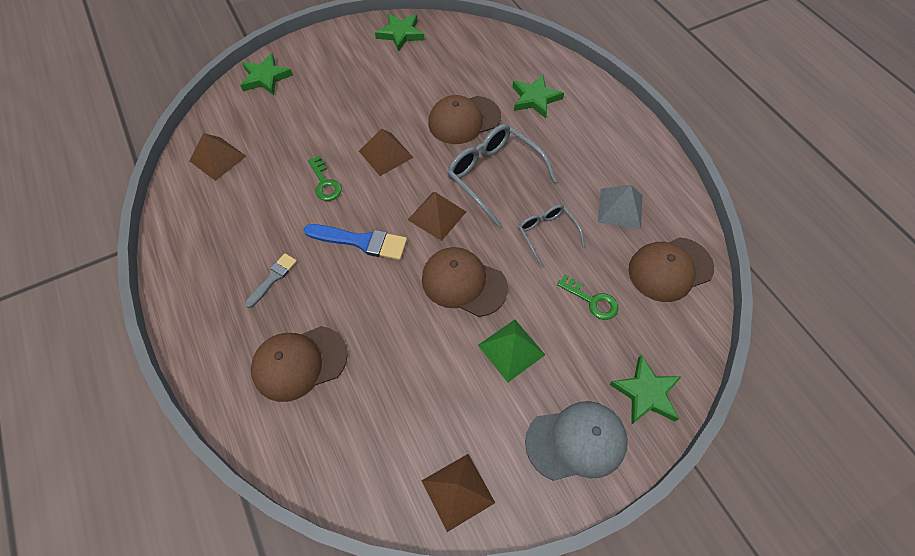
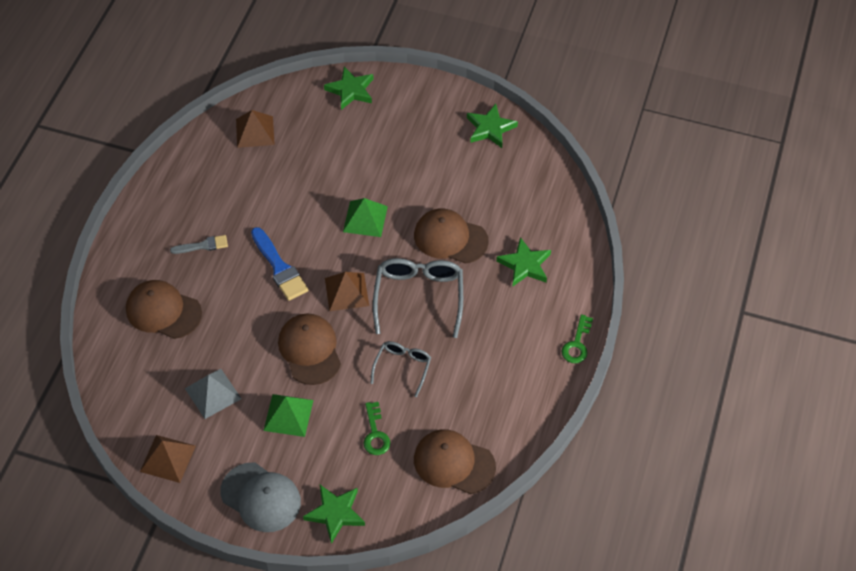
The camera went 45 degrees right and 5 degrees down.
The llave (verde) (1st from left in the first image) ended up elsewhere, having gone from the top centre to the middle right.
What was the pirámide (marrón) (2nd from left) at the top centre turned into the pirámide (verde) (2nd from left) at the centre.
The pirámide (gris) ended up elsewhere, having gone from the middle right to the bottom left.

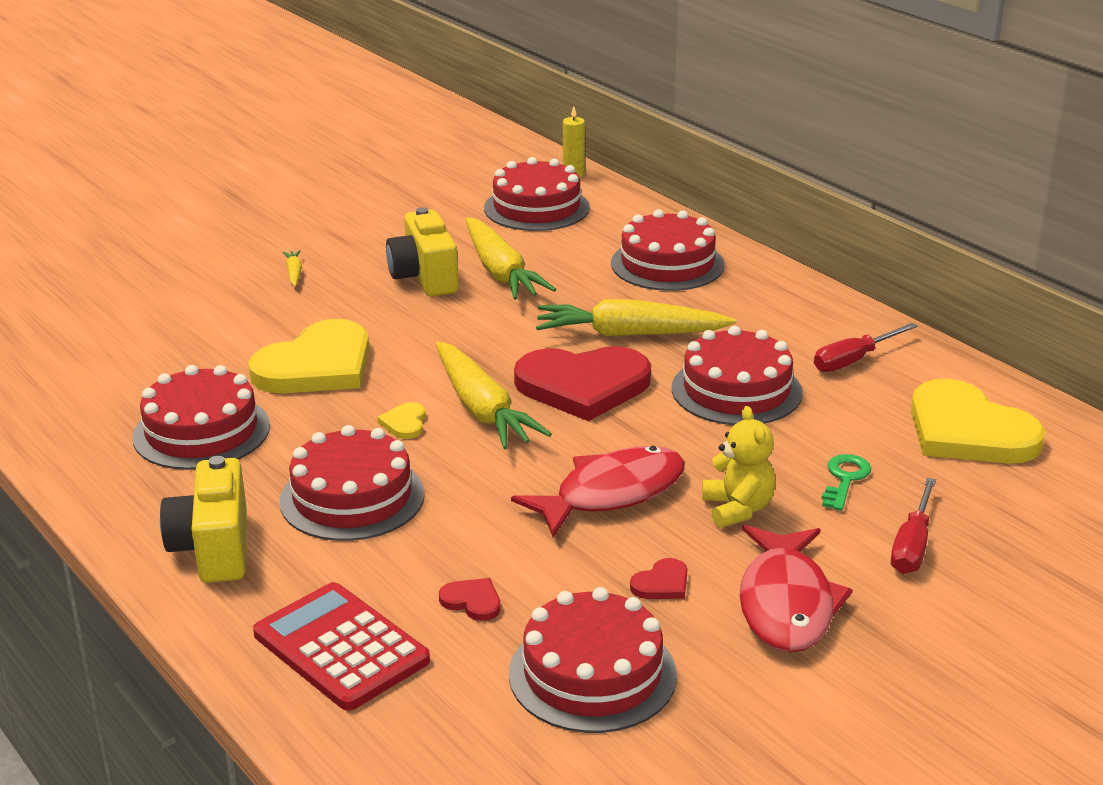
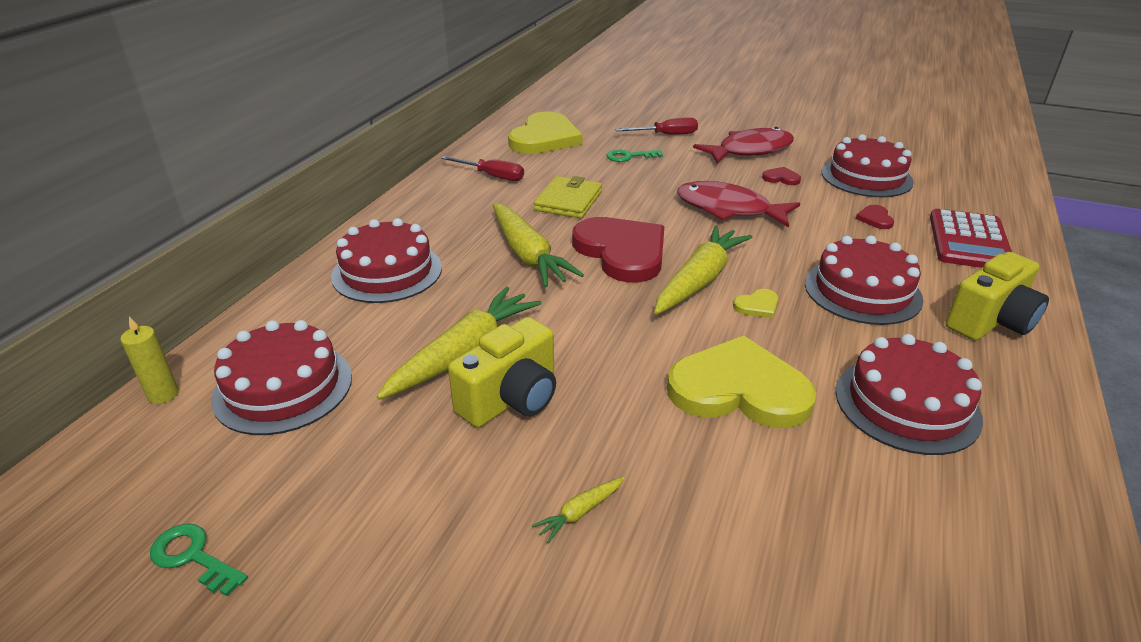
The camera went 120 degrees left and 5 degrees up.
Where the tarta (rojo) (6th from left) stood at the middle right, the cartera (amarillo) came to stand at the top centre.
The second view lost the osito (amarillo) at the middle right.
The second view gained the llave (verde) (1st from left) at the bottom left.

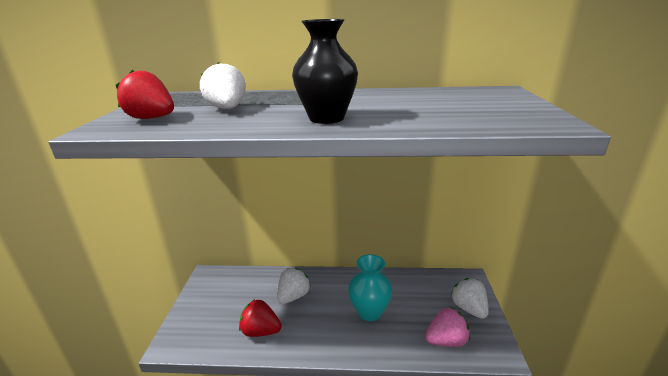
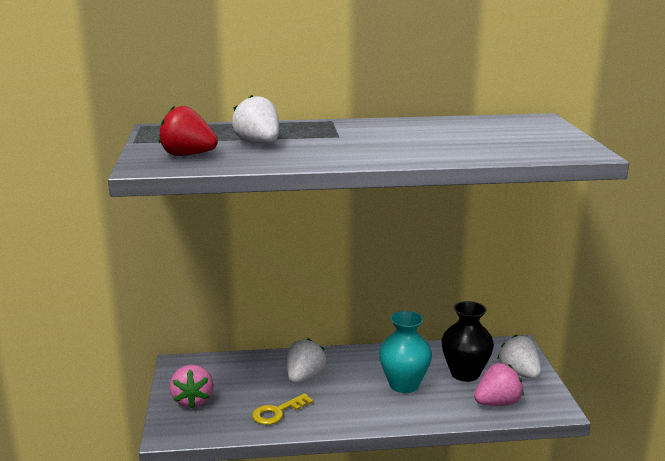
The camera went 10 degrees left and 5 degrees down.
Where the fresa (rojo) (2nd from left) stood at the bottom centre, the llave (amarillo) came to stand at the bottom centre.
The florero (negro) ended up elsewhere, having gone from the top centre to the bottom right.
The second view gained the fresa (rosa) (1st from left) at the bottom left.

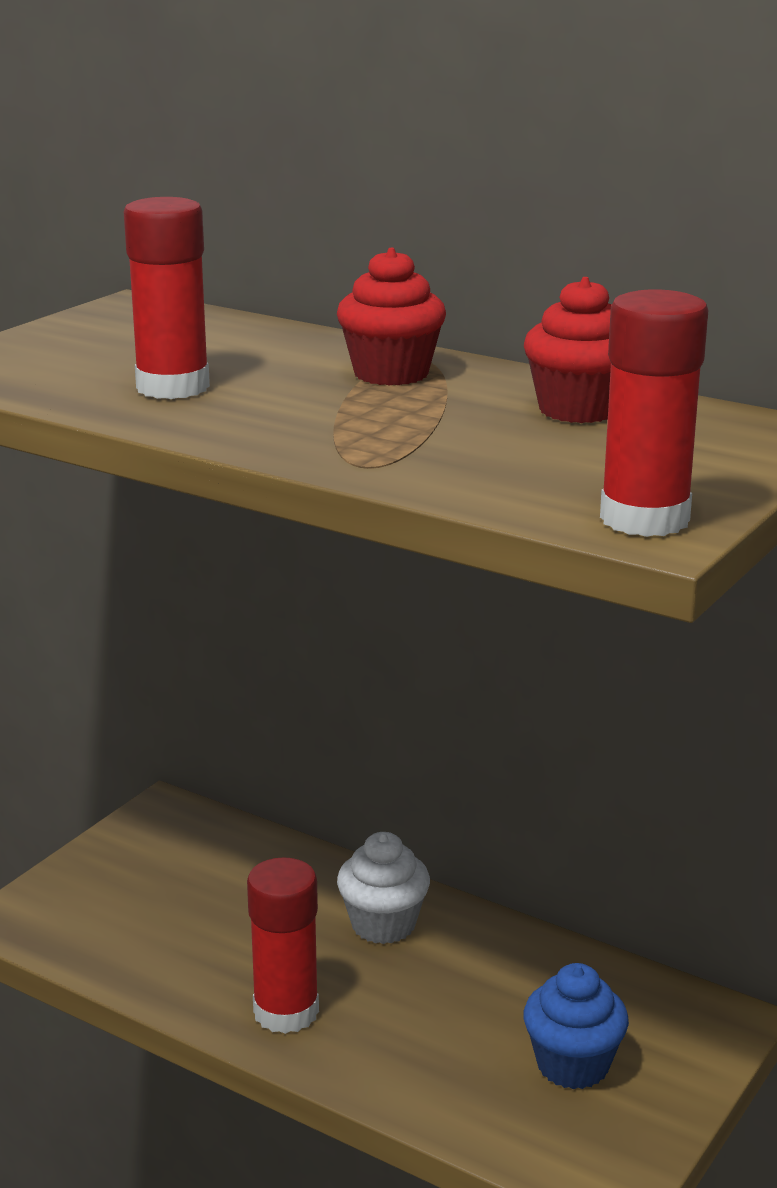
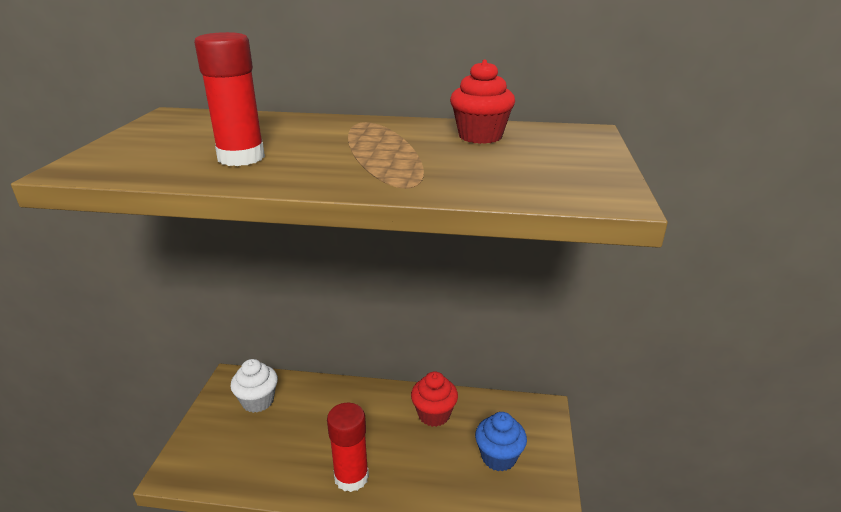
The camera went 25 degrees left and 5 degrees up.
The magdalena (rojo) (1st from left) ended up elsewhere, having gone from the top centre to the bottom centre.
The magdalena (blanco) ended up elsewhere, having gone from the bottom centre to the bottom left.
The second view lost the barra de pegamento (rojo) (3rd from left) at the middle right.

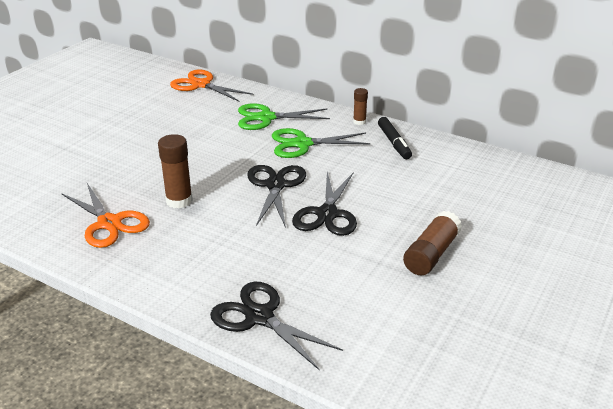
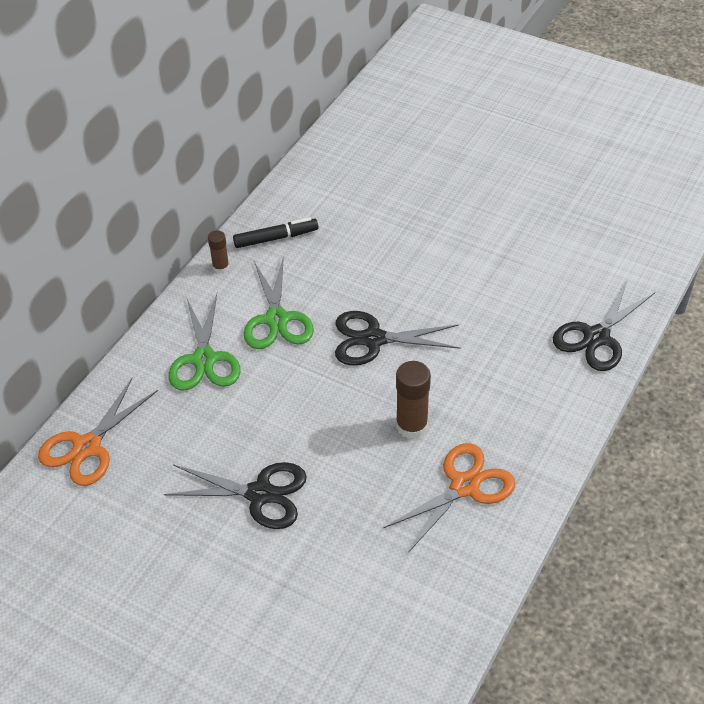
The camera went 90 degrees left and 15 degrees up.
The tijeras (negro) (3rd from left in the first image) ended up elsewhere, having gone from the centre to the bottom centre.
The second view lost the barra de pegamento (marrón) (3rd from left) at the middle right.

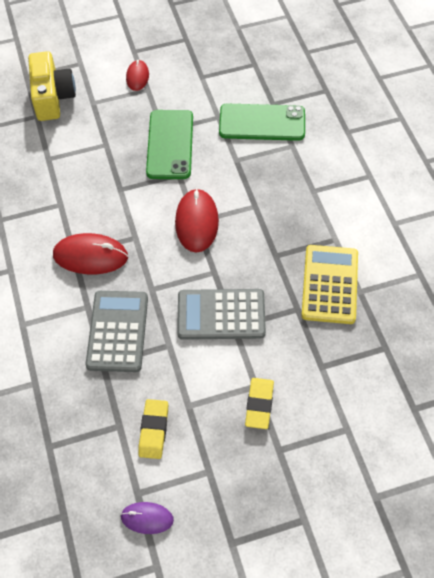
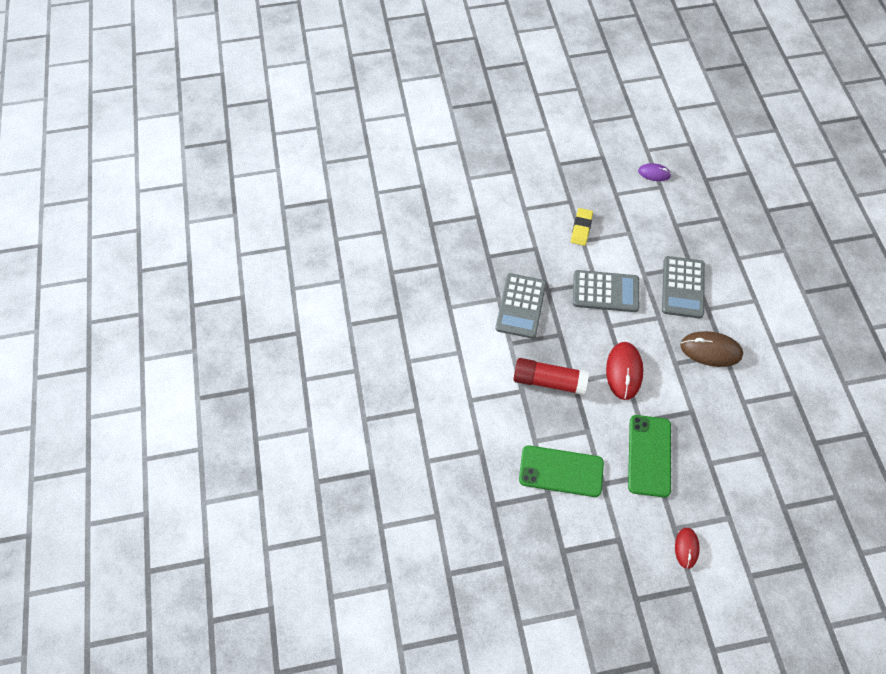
The camera went 175 degrees left and 5 degrees up.
The second view lost the cámara (amarillo) at the top left.
What was the ratón (rojo) (1st from left) at the middle left turned into the ratón (marrón) at the middle right.
The second view lost the goma de borrar (amarillo) (1st from left) at the bottom centre.
What was the calculadora (amarillo) at the middle right turned into the calculadora (gris) (1st from left) at the centre.
The second view gained the barra de pegamento (rojo) at the centre.

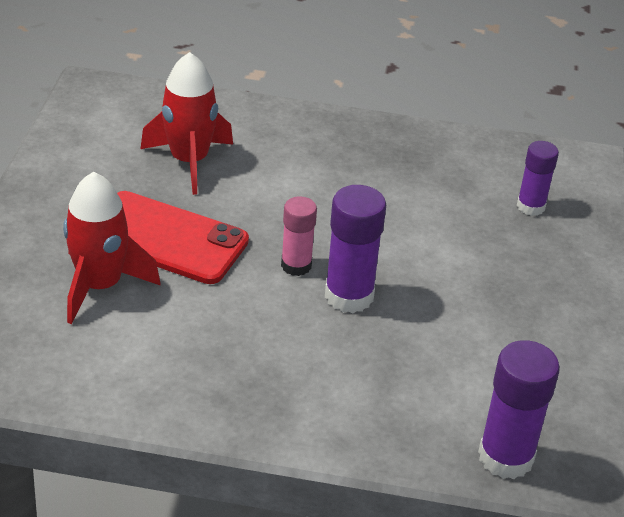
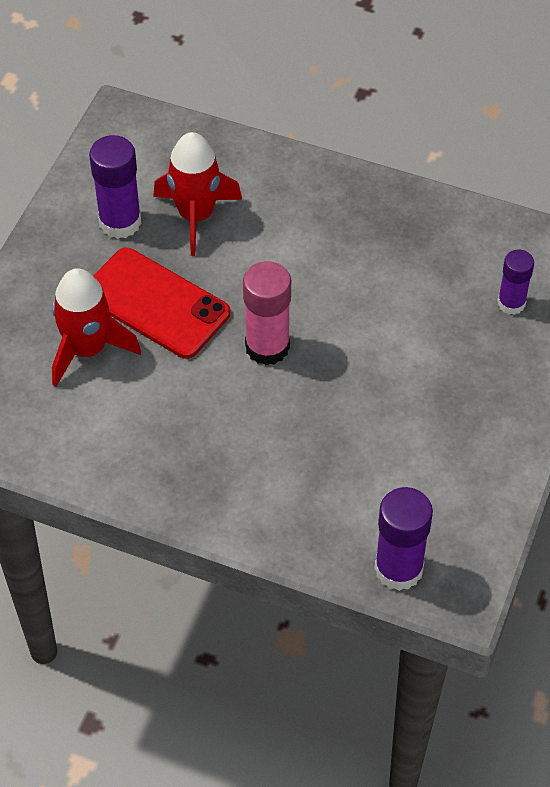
The camera went 15 degrees right and 15 degrees up.
The size of the barra de pegamento (rosa) at the centre changed by a factor of 1.57.
The barra de pegamento (morado) (1st from left) ended up elsewhere, having gone from the centre to the top left.

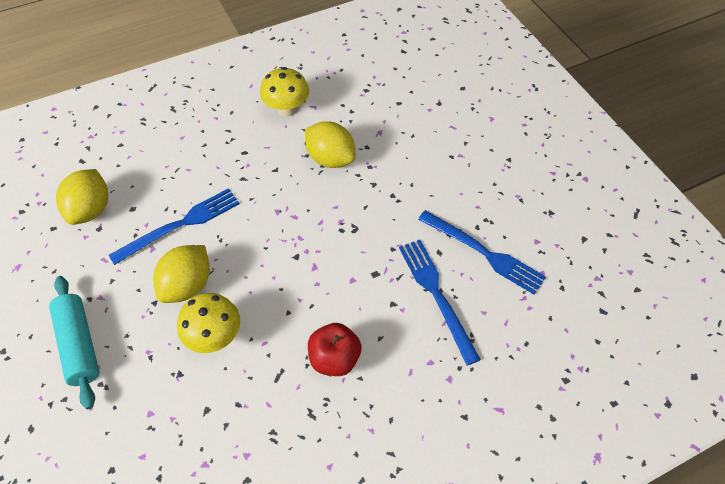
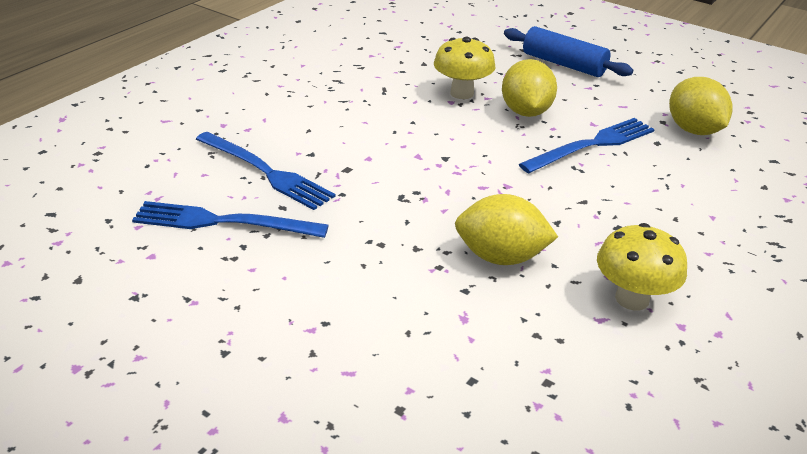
The camera went 150 degrees right and 20 degrees down.
What was the rodillo (turquesa) at the bottom left turned into the rodillo (azul) at the top right.
The tenedor (azul) (1st from left in the first image) at the middle left ended up facing another way, 150 degrees counterclockwise from before.
The second view lost the manzana (rojo) at the bottom centre.

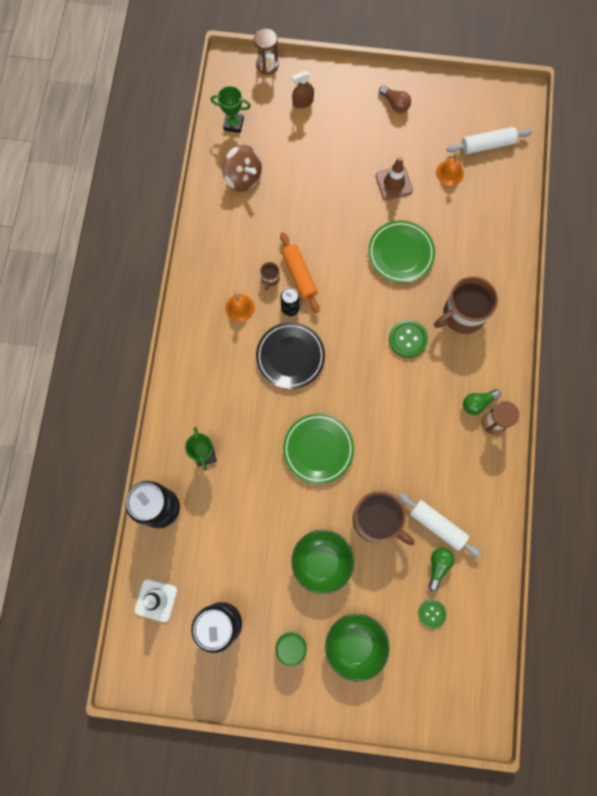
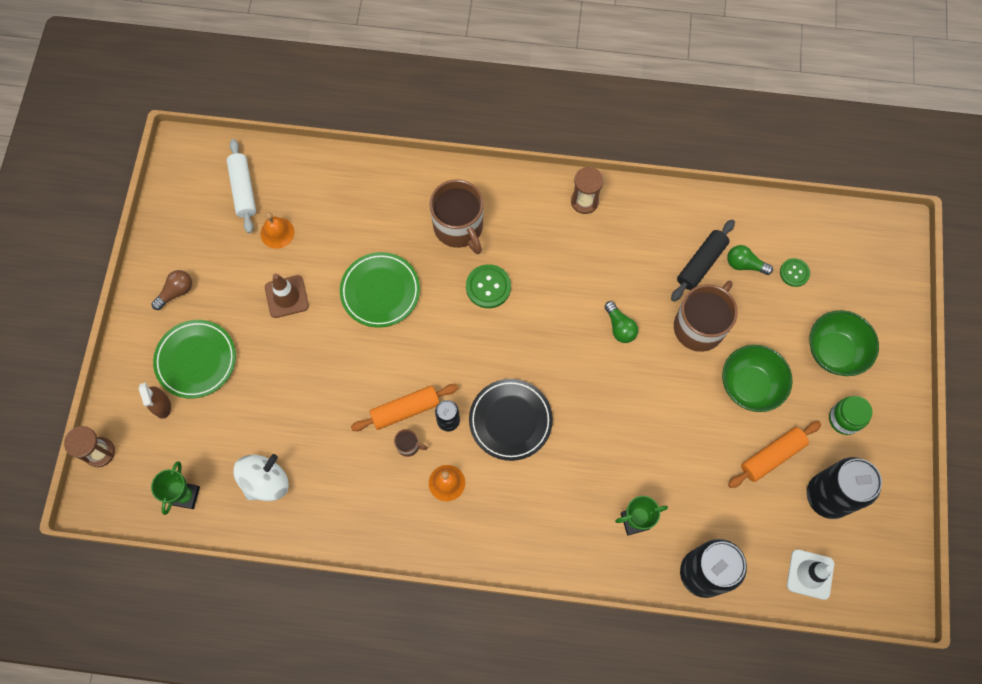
The camera went 90 degrees left and 5 degrees down.
What was the peonza (marrón) at the top centre turned into the peonza (blanco) at the bottom left.
The plato (verde) (1st from left) ended up elsewhere, having gone from the centre to the middle left.
What was the rodillo (blanco) (1st from left) at the middle right turned into the rodillo (negro) at the middle right.
The bombilla (verde) (2nd from left in the first image) ended up elsewhere, having gone from the middle right to the centre.
The second view gained the rodillo (naranja) (2nd from left) at the middle right.

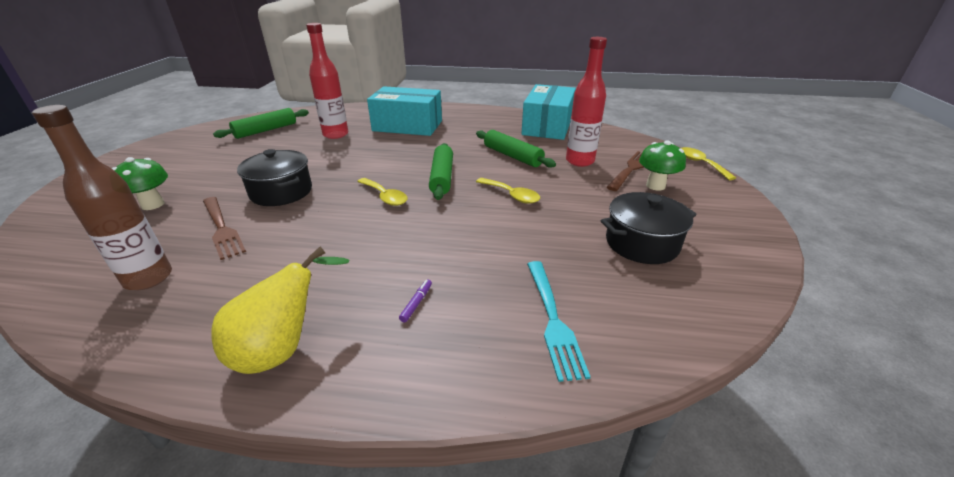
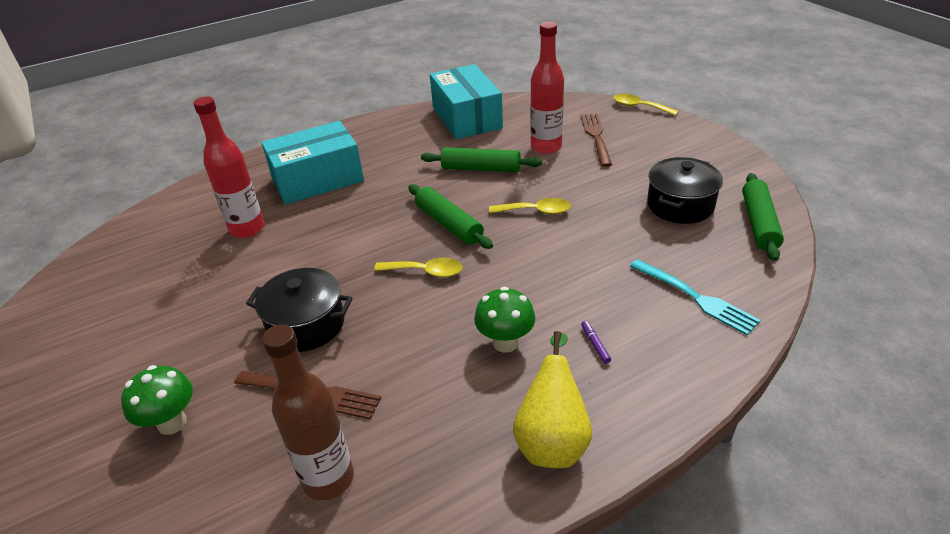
The camera went 35 degrees left and 5 degrees up.
The rodillo (verde) (1st from left in the first image) ended up elsewhere, having gone from the top left to the middle right.
The seta (verde) (2nd from left) ended up elsewhere, having gone from the middle right to the centre.

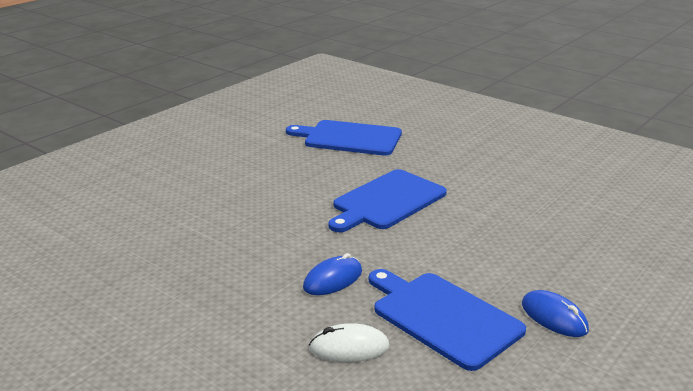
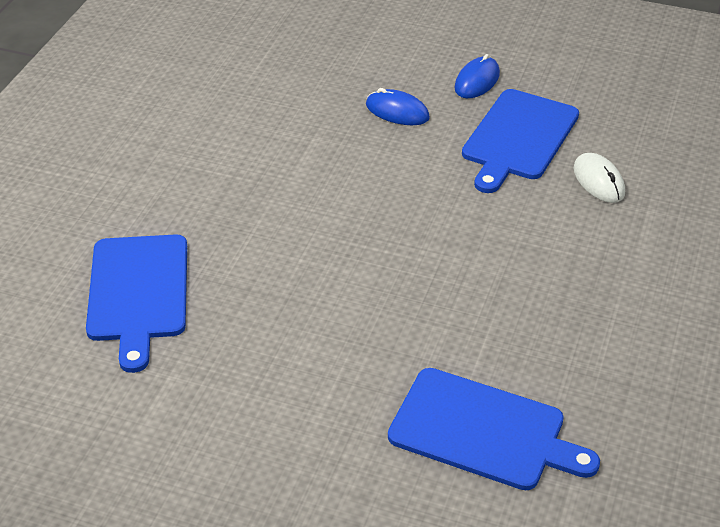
The camera went 110 degrees left and 15 degrees up.
The ratón (azul) (1st from left) ended up elsewhere, having gone from the bottom centre to the top centre.
The tabla de cortar (azul) (2nd from left) ended up elsewhere, having gone from the centre to the bottom right.

